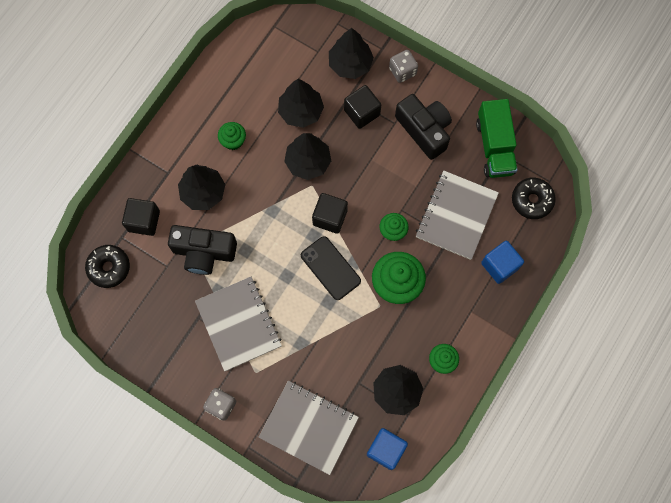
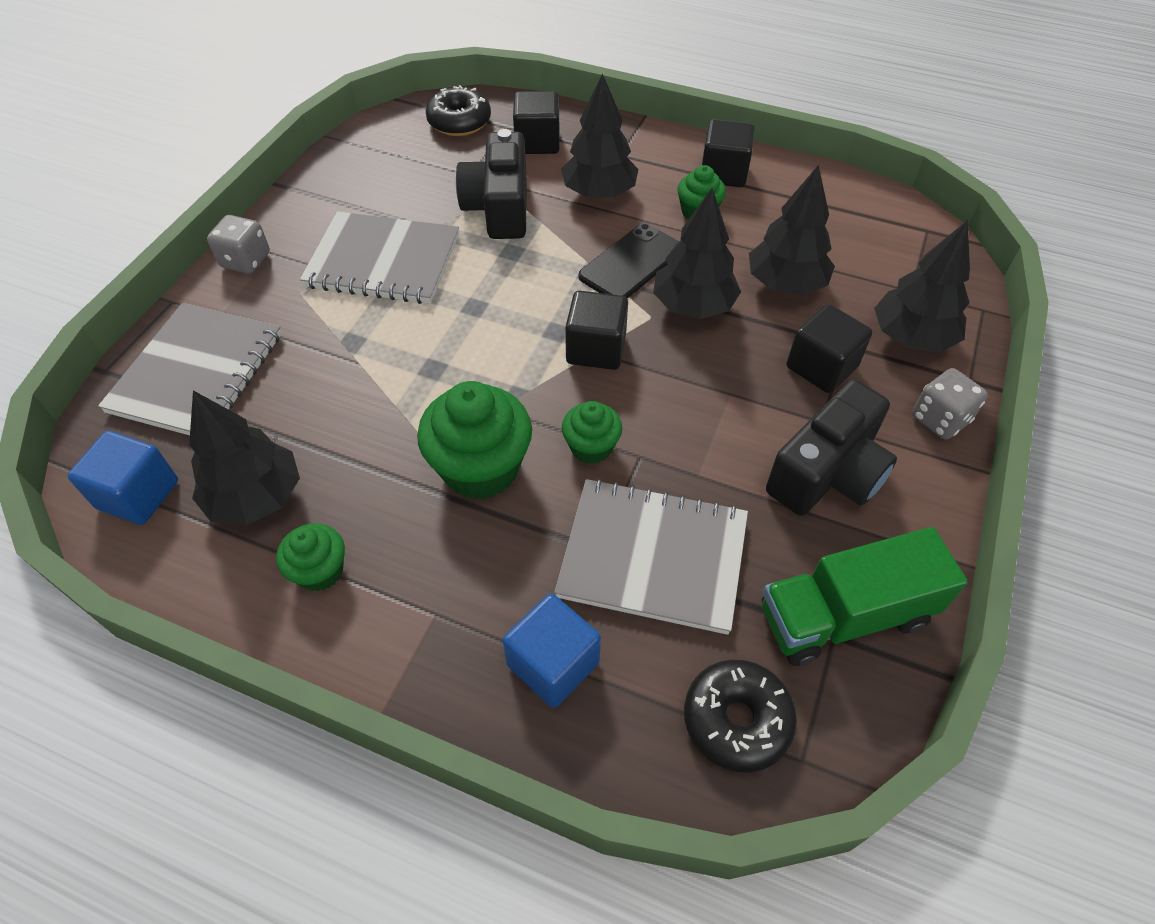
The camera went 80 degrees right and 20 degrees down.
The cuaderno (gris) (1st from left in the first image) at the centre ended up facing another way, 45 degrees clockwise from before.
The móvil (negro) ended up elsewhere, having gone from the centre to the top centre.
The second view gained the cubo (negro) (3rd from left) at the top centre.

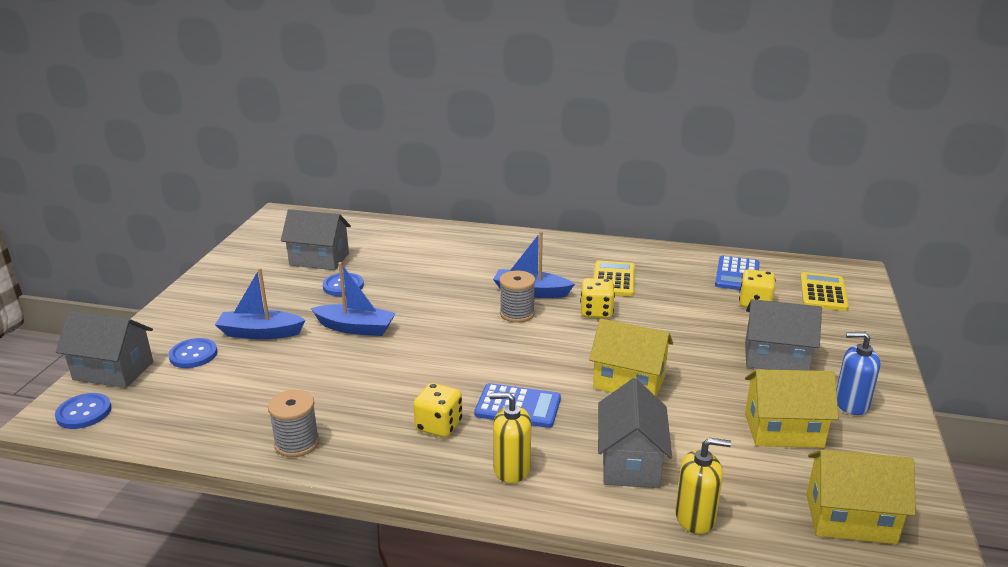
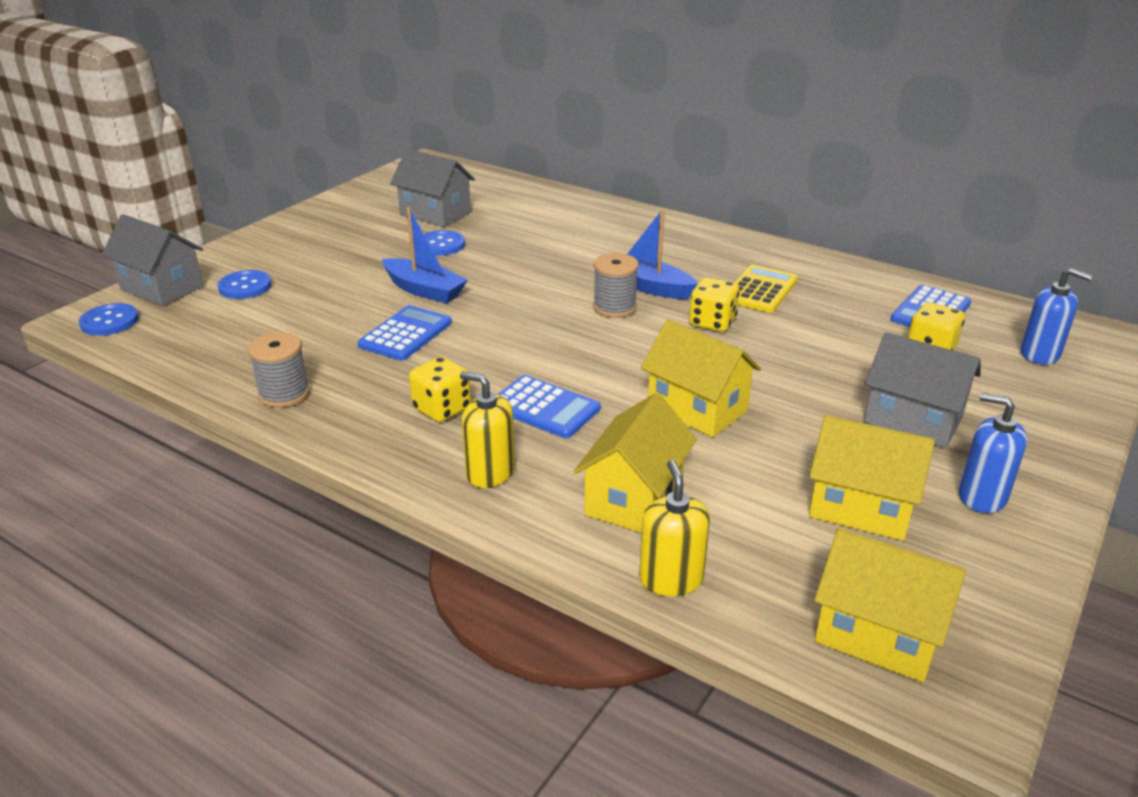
The camera went 20 degrees right and 5 degrees up.
The second view lost the barco (azul) (1st from left) at the middle left.
What was the casa (gris) (3rd from left) at the bottom centre turned into the casa (amarillo) (1st from left) at the centre.
The dispensador de jabón (amarillo) (2nd from left) at the bottom right ended up facing another way, 120 degrees counterclockwise from before.
Where the calculadora (amarillo) (2nd from left) stood at the middle right, the dispensador de jabón (azul) (2nd from left) came to stand at the middle right.
The second view gained the calculadora (azul) (1st from left) at the centre.

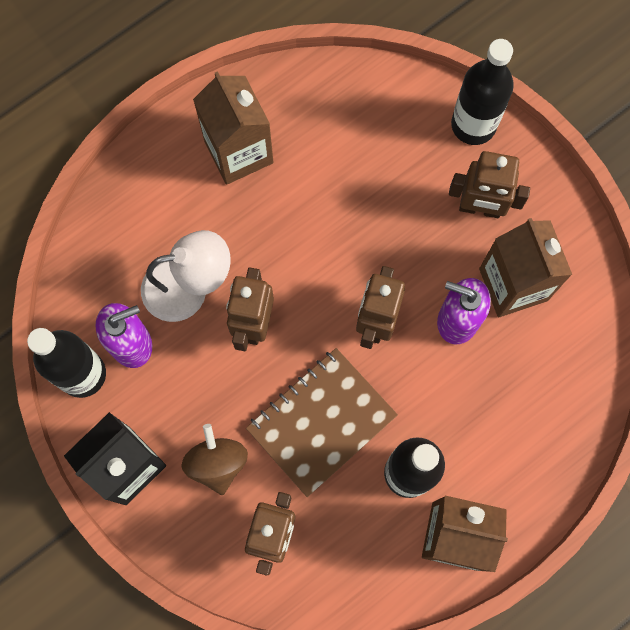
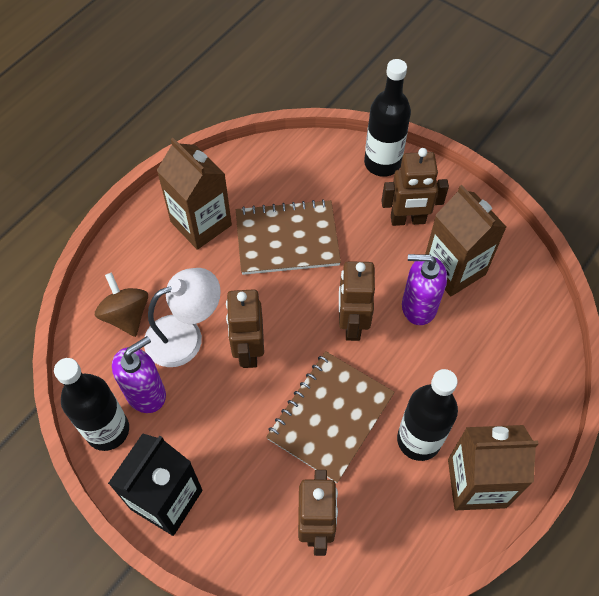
The camera went 15 degrees left and 15 degrees down.
The peonza (marrón) ended up elsewhere, having gone from the bottom centre to the middle left.
The second view gained the cuaderno (marrón) (1st from left) at the centre.

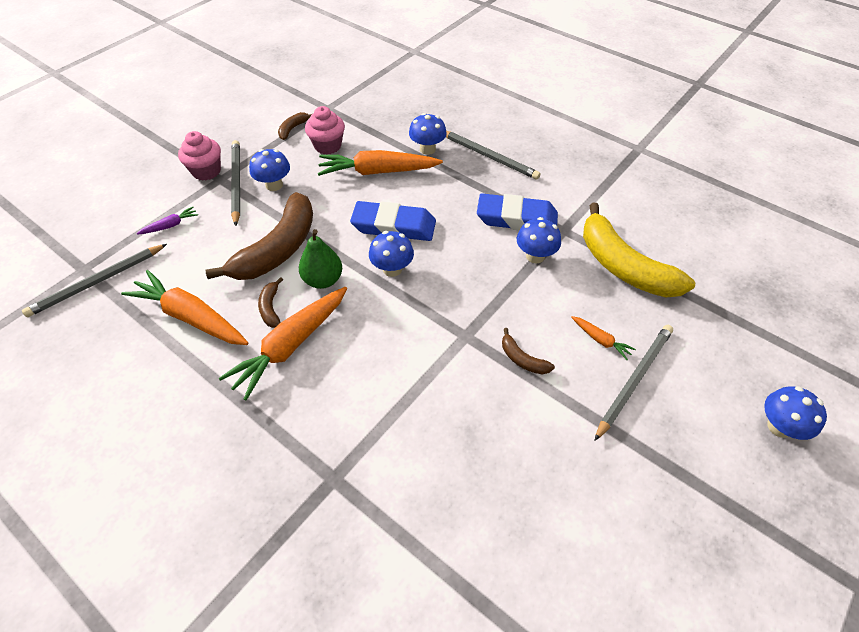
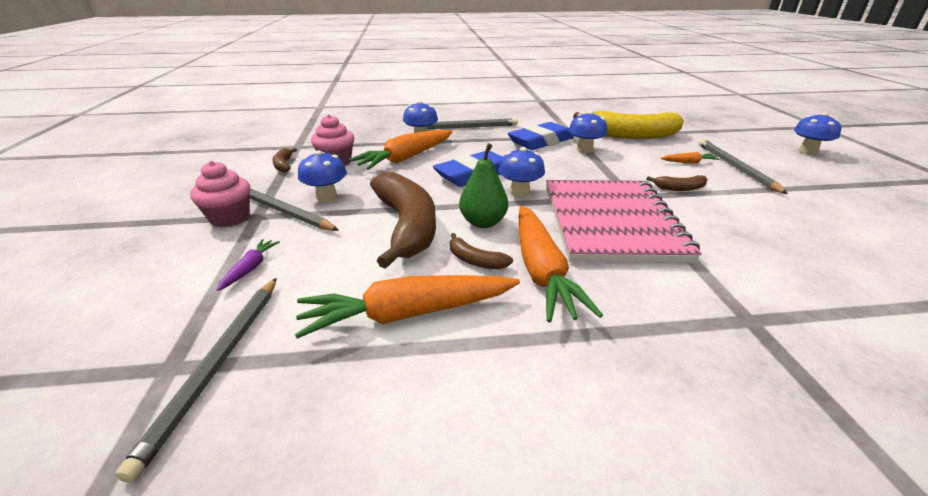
The camera went 45 degrees left and 20 degrees down.
The second view gained the cuaderno (rosa) at the middle right.

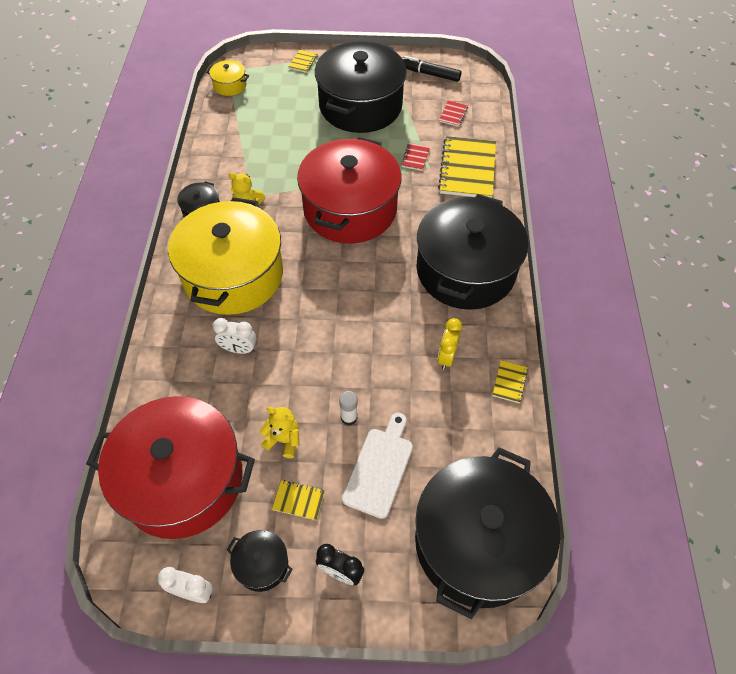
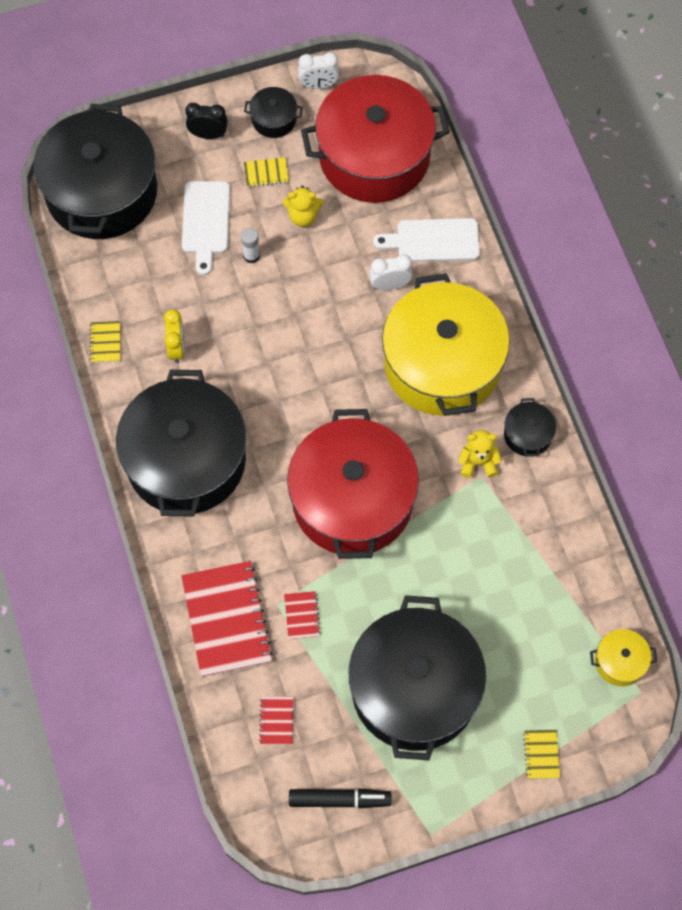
The camera went 160 degrees right and 10 degrees up.
What was the cuaderno (amarillo) (3rd from left) at the top centre turned into the cuaderno (rojo) (1st from left) at the bottom left.
The second view gained the tabla de cortar (blanco) (2nd from left) at the top centre.

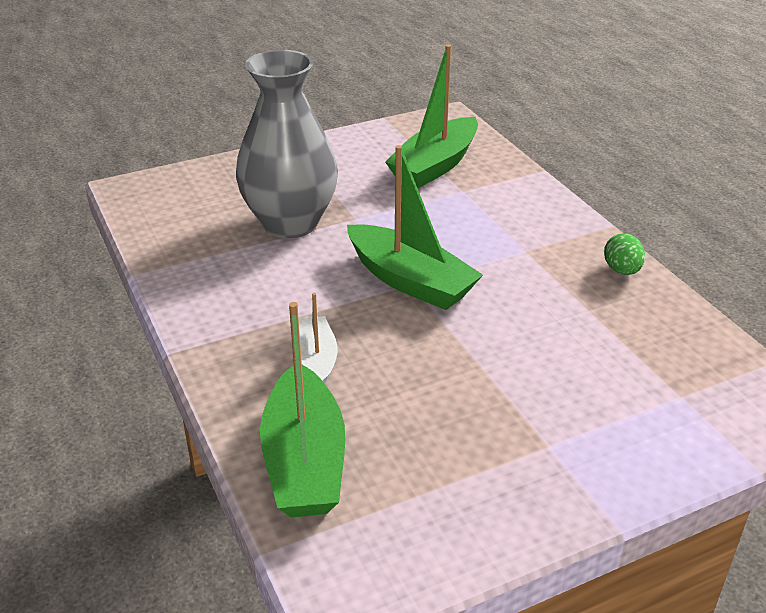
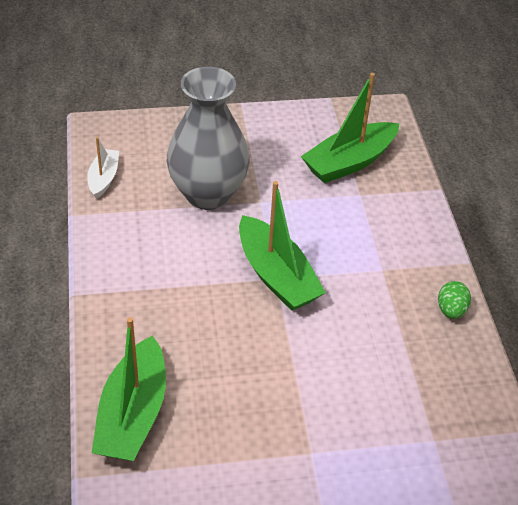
The camera went 15 degrees right and 10 degrees up.
The barco (blanco) ended up elsewhere, having gone from the centre to the top left.

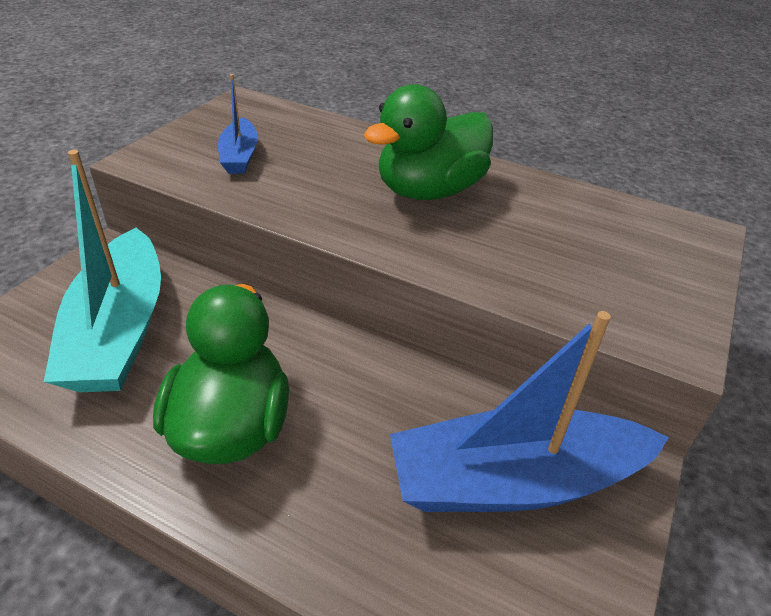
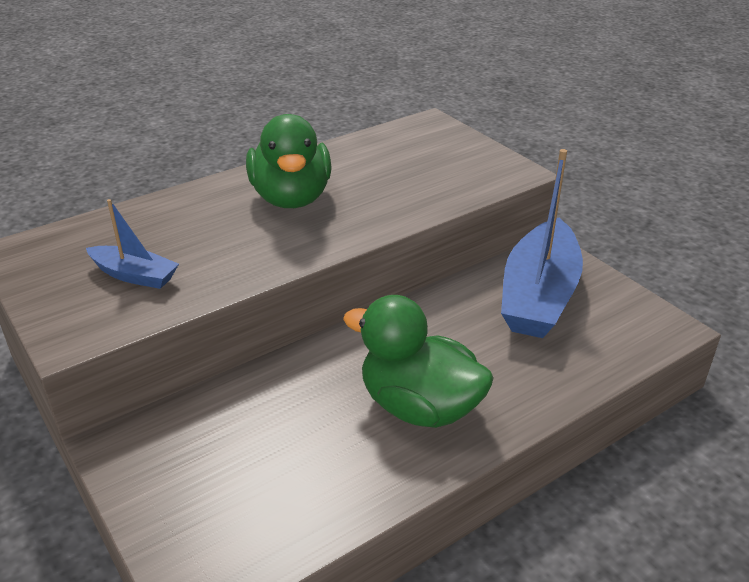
The camera went 60 degrees left and 5 degrees down.
The second view lost the barco (turquesa) at the middle left.

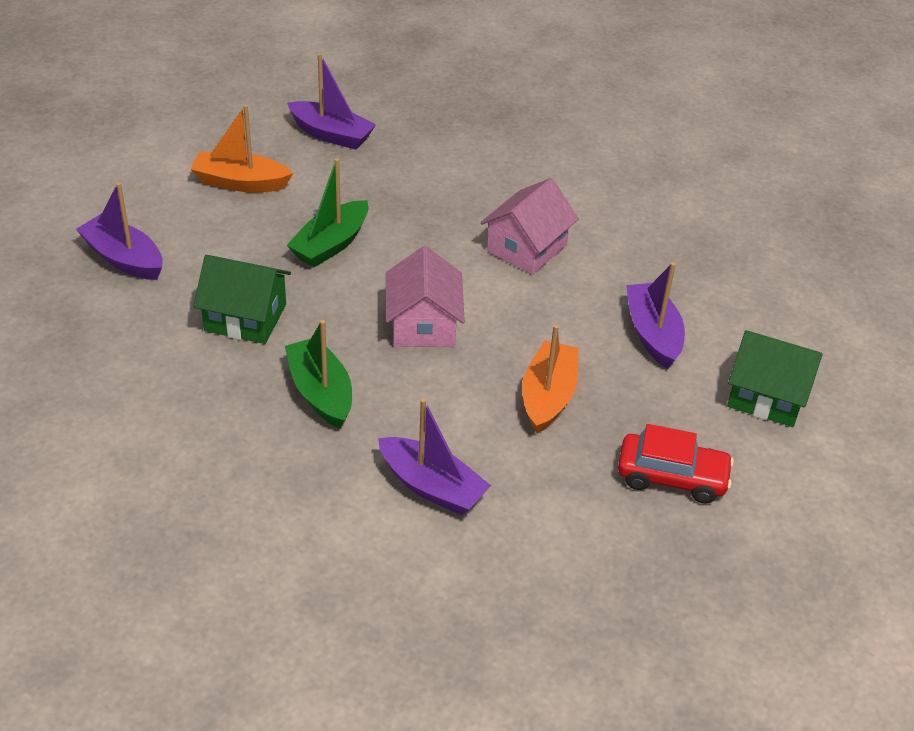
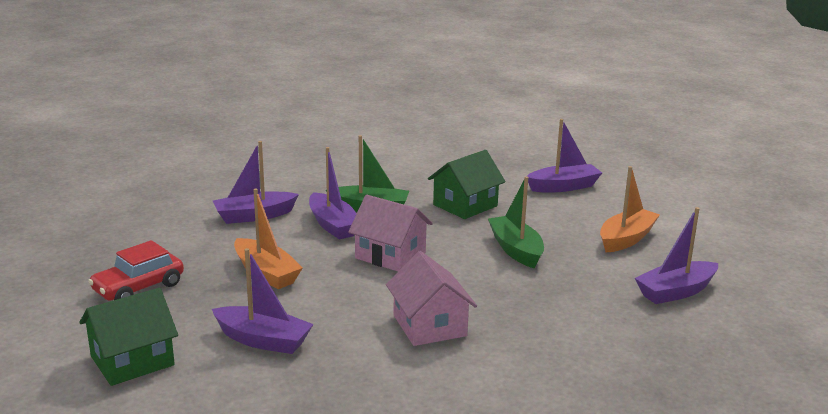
The camera went 125 degrees right and 20 degrees down.
The second view gained the barco (morado) (3rd from left) at the centre.

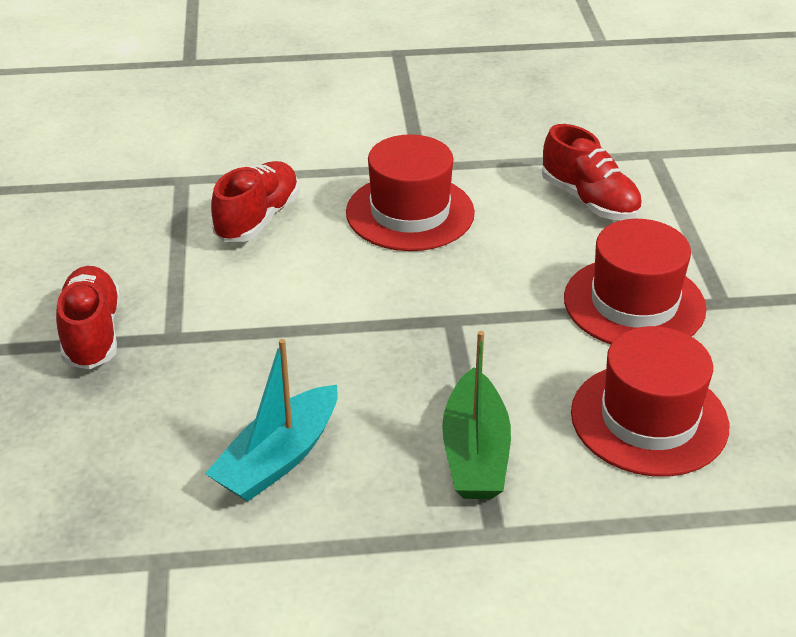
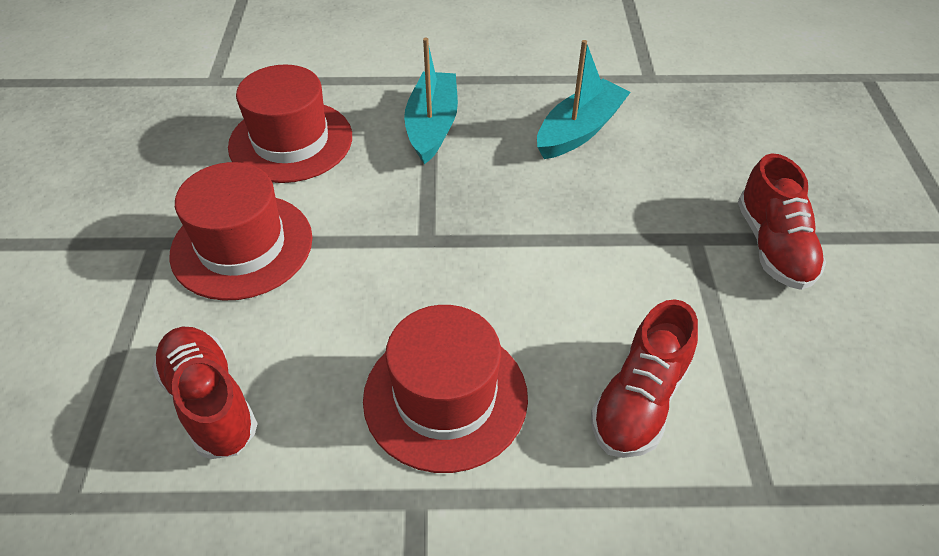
The camera went 175 degrees left and 10 degrees up.
What was the barco (verde) at the centre turned into the barco (turquesa) (1st from left) at the top centre.

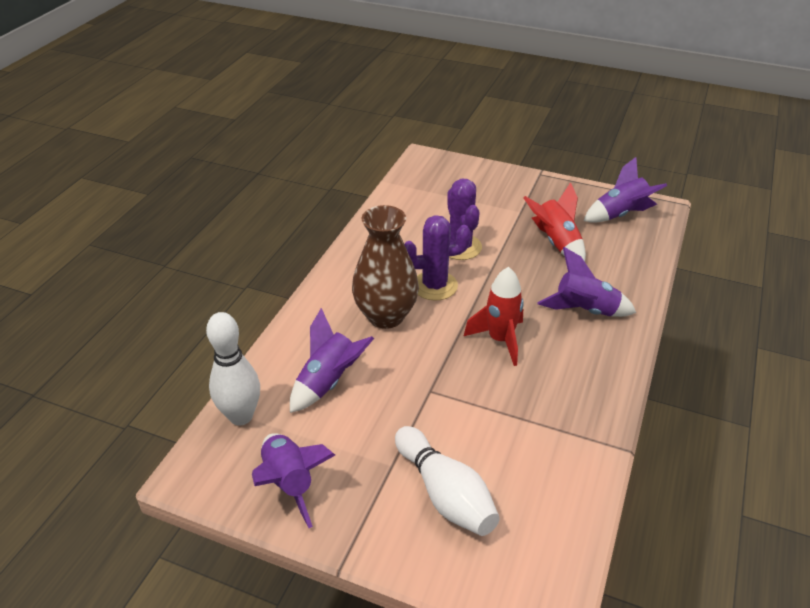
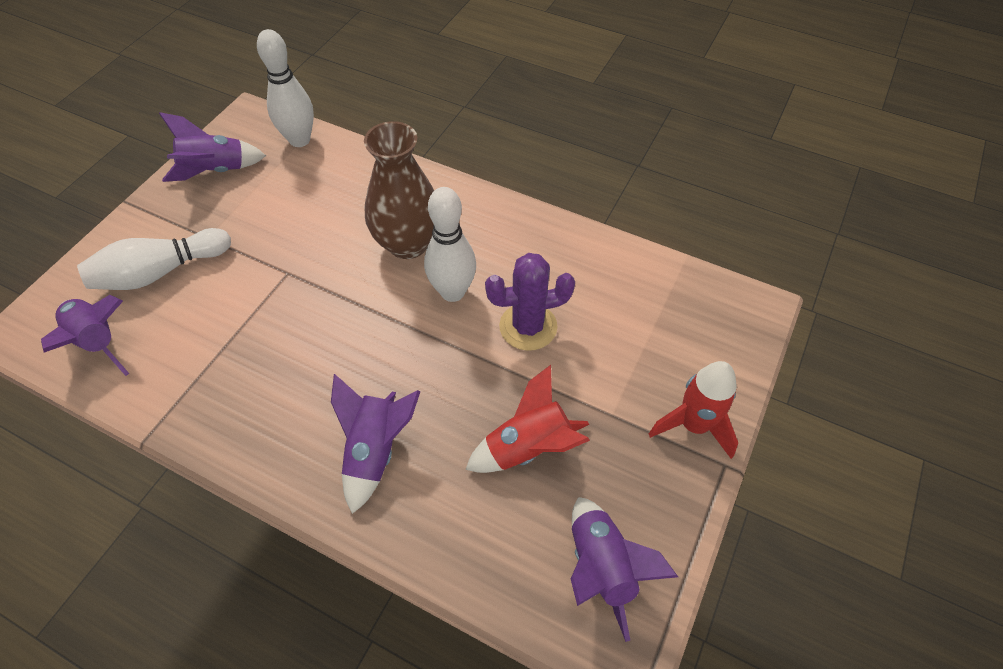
The camera went 95 degrees right and 15 degrees up.
The cohete (morado) (2nd from left in the first image) ended up elsewhere, having gone from the centre to the middle left.
Where the cactus (morado) (1st from left) stood at the centre, the bolo (blanco) (3rd from left) came to stand at the centre.
The cohete (rojo) (1st from left in the first image) ended up elsewhere, having gone from the centre to the middle right.

